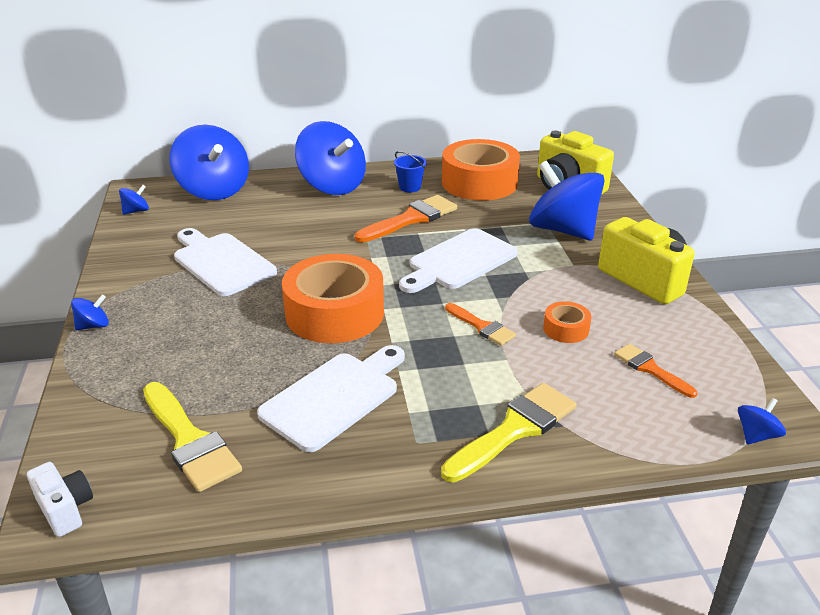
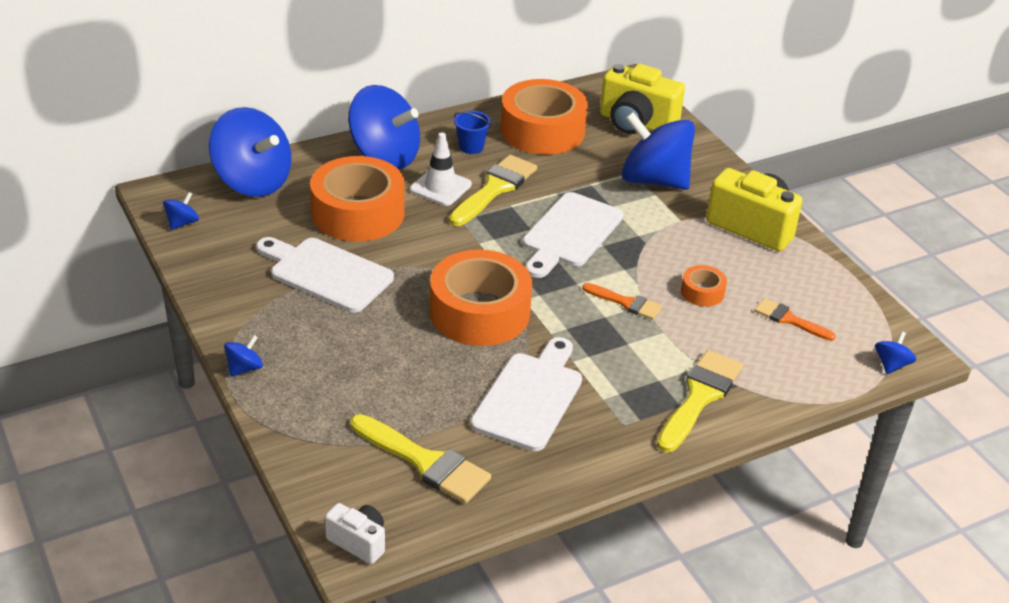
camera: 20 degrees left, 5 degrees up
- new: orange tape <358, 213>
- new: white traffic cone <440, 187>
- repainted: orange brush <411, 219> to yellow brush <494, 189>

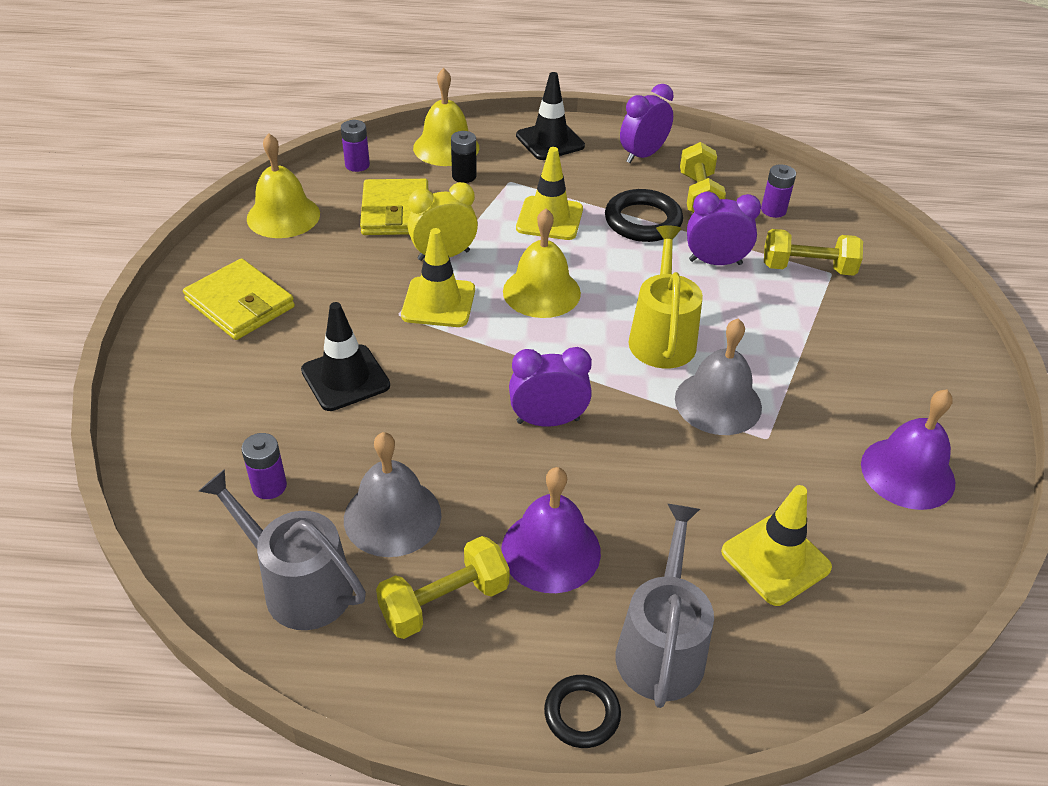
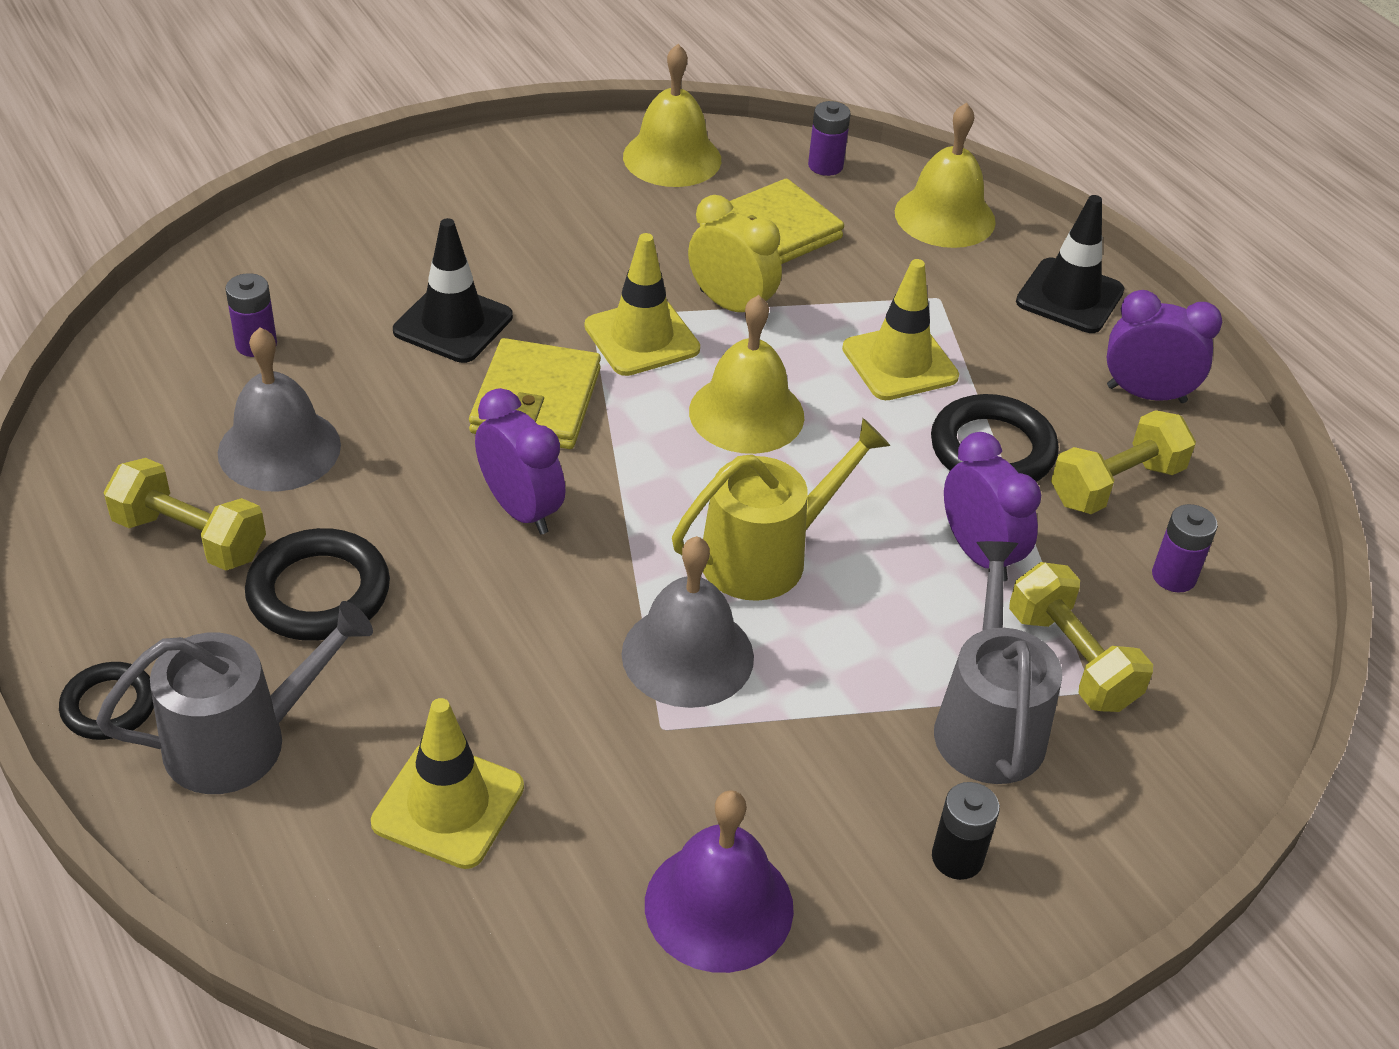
camera: 55 degrees right, 0 degrees up
- swapped: purple bell <551, 550> to black ring <319, 592>
- shifted: yellow wallet <240, 304> to <536, 401>
- shifted: black battery <464, 176> to <957, 858>
- shifted: grey watering can <299, 585> to <988, 723>

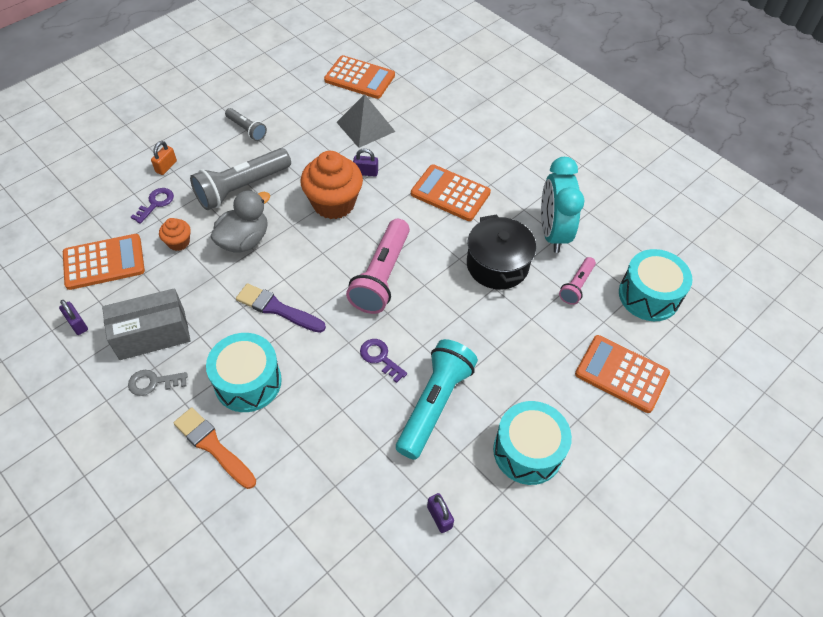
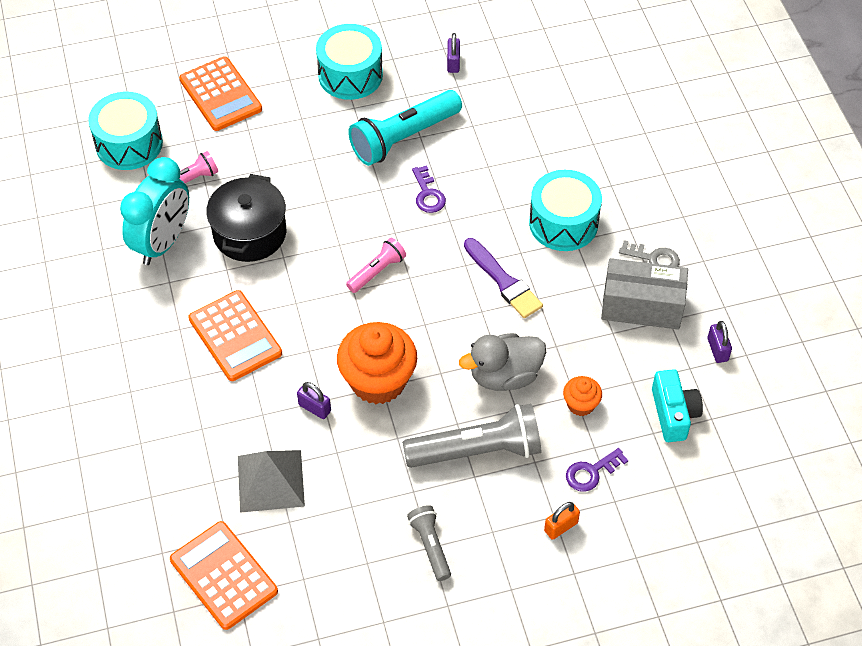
camera: 150 degrees left, 0 degrees up
- scaled: pink flashlight <381, 276> = <377, 271> x0.53
- swapped: orange calculator <104, 262> to turquoise camera <673, 414>
- gone: orange brush <213, 446>

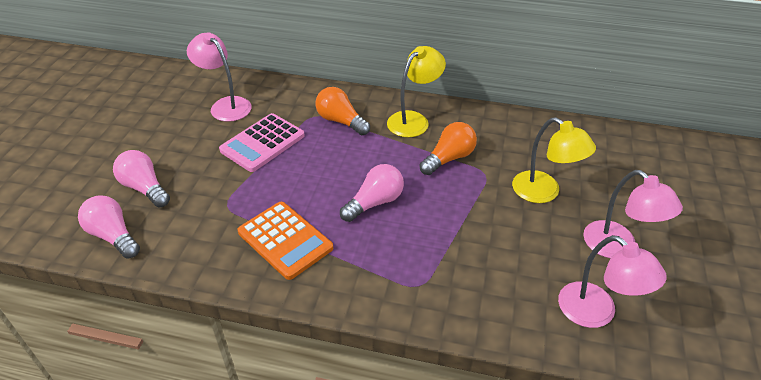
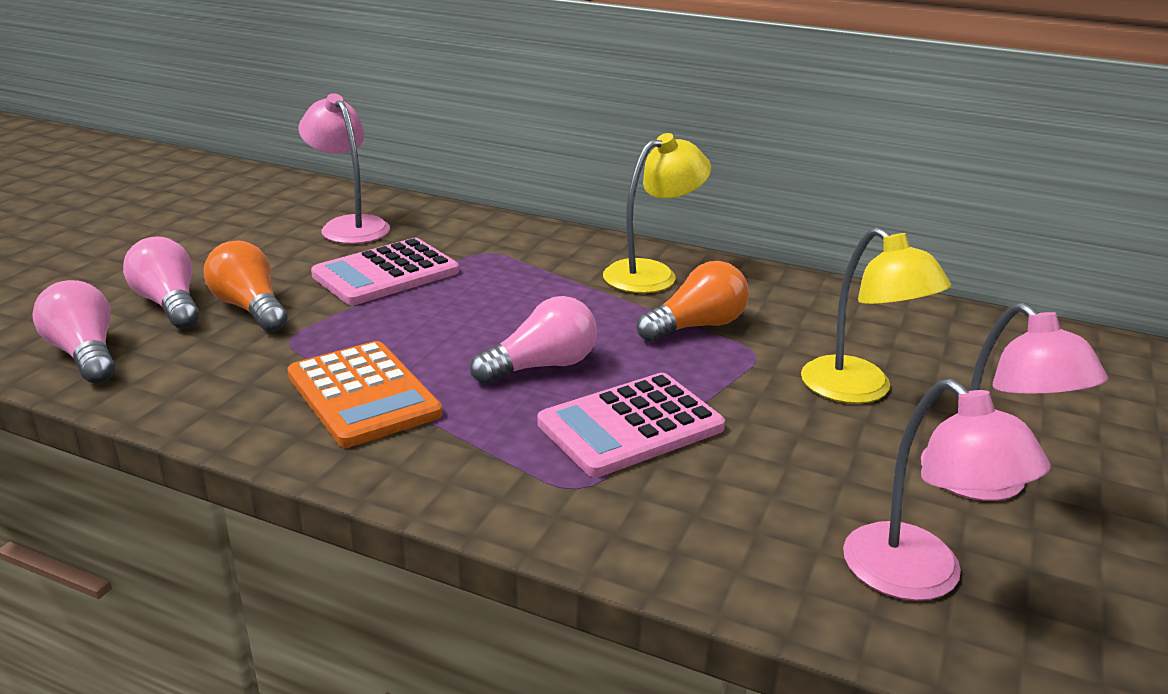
camera: 10 degrees right, 15 degrees down
- shifted: orange light bulb <340, 121> to <250, 308>
- new: pink calculator <630, 426>

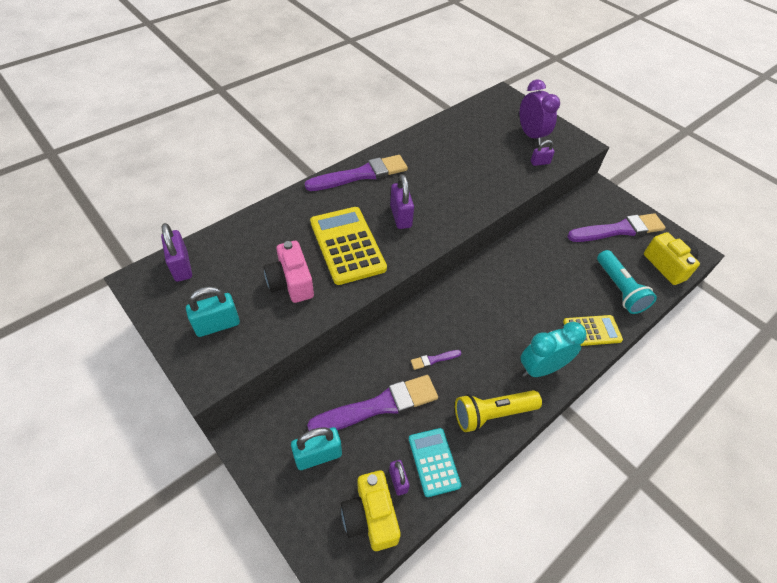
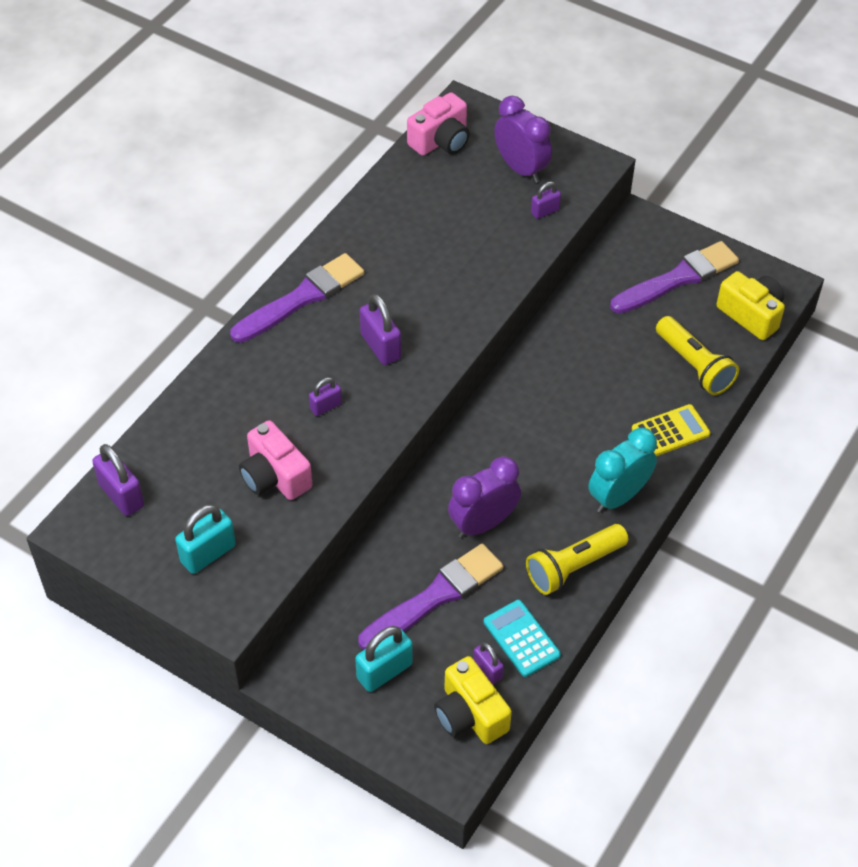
camera: 15 degrees left, 0 degrees up
- swapped: yellow calculator <347, 245> to purple padlock <326, 406>
- new: pink camera <441, 141>
- swapped: purple brush <434, 359> to purple clock <483, 524>
- repainted: turquoise flashlight <619, 289> to yellow flashlight <694, 366>

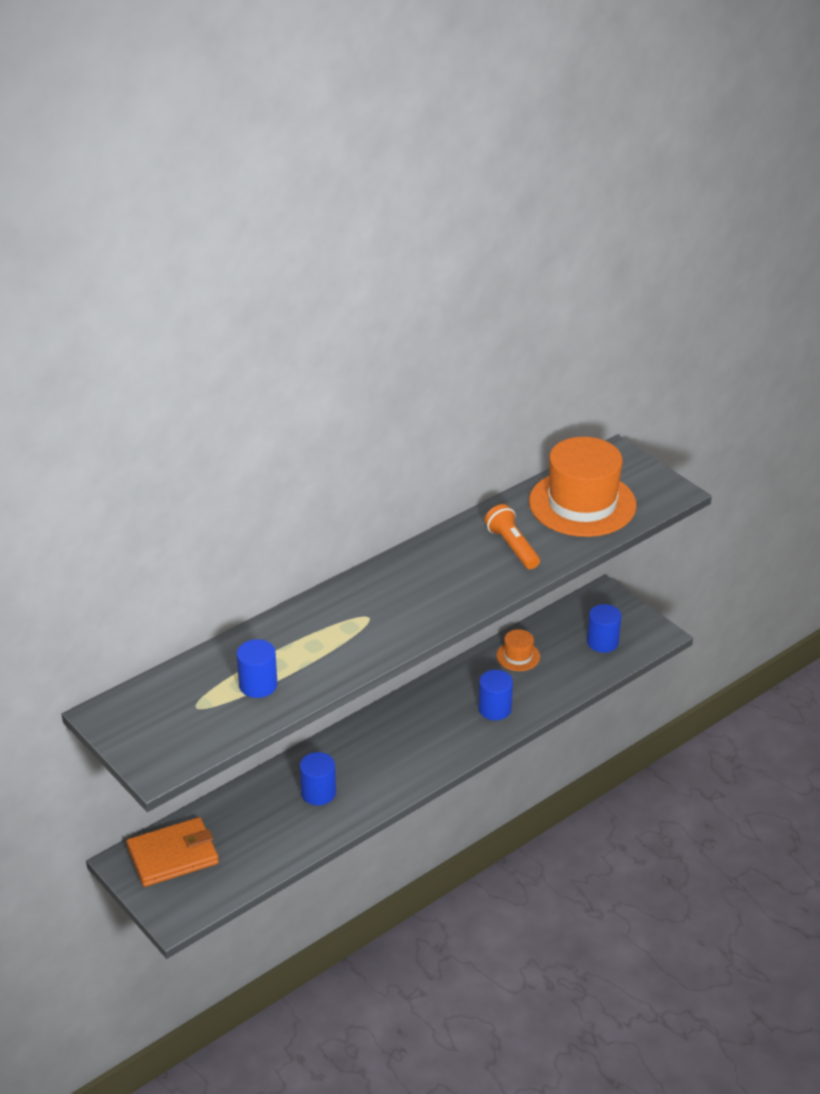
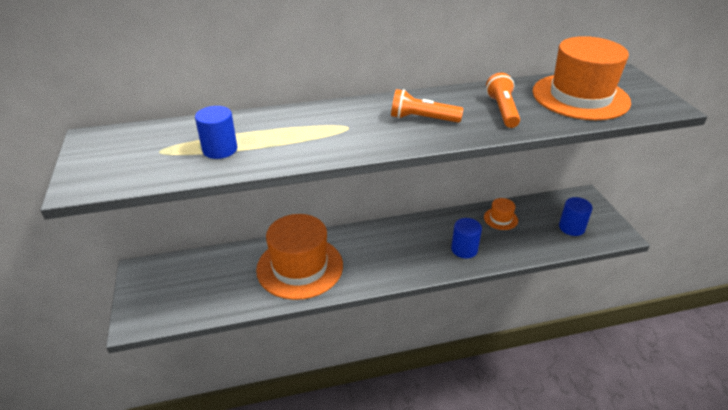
camera: 25 degrees right, 0 degrees up
- swapped: blue cylinder <318, 793> to orange hat <300, 267>
- new: orange flashlight <422, 119>
- gone: orange wallet <173, 855>

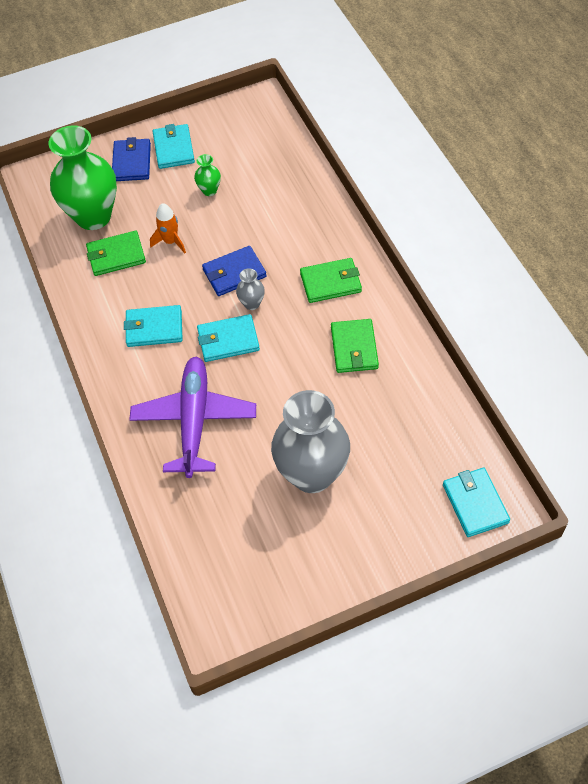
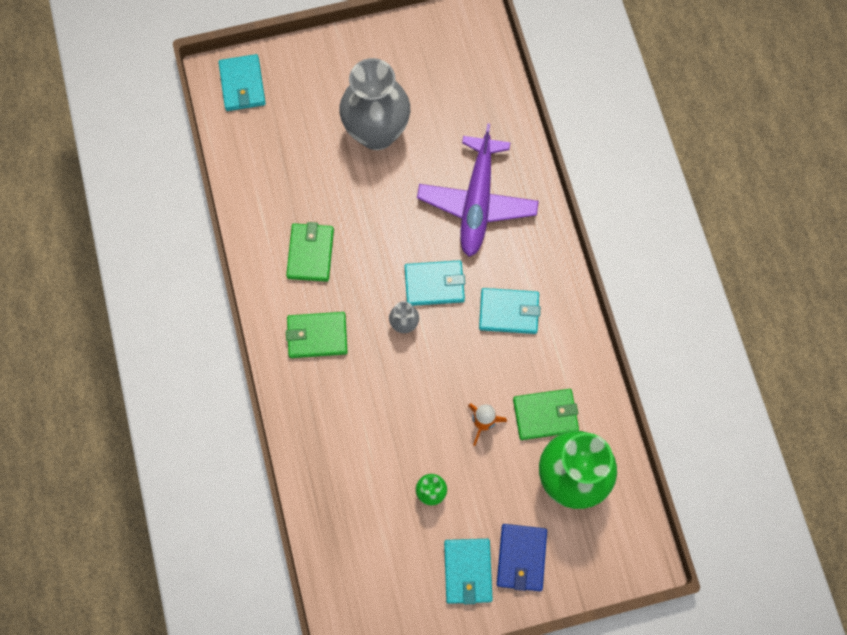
camera: 175 degrees left, 15 degrees up
- gone: blue wallet <234, 273>

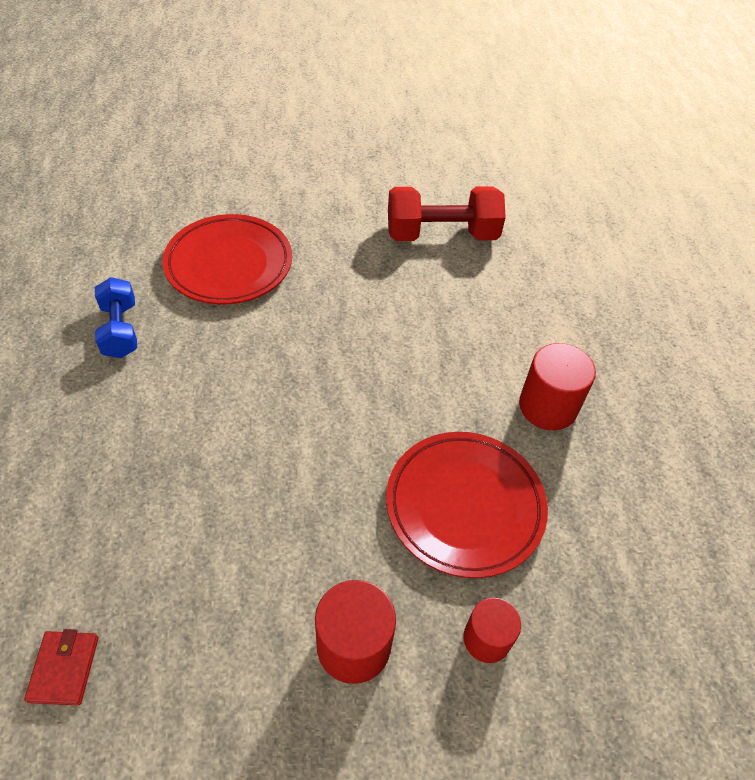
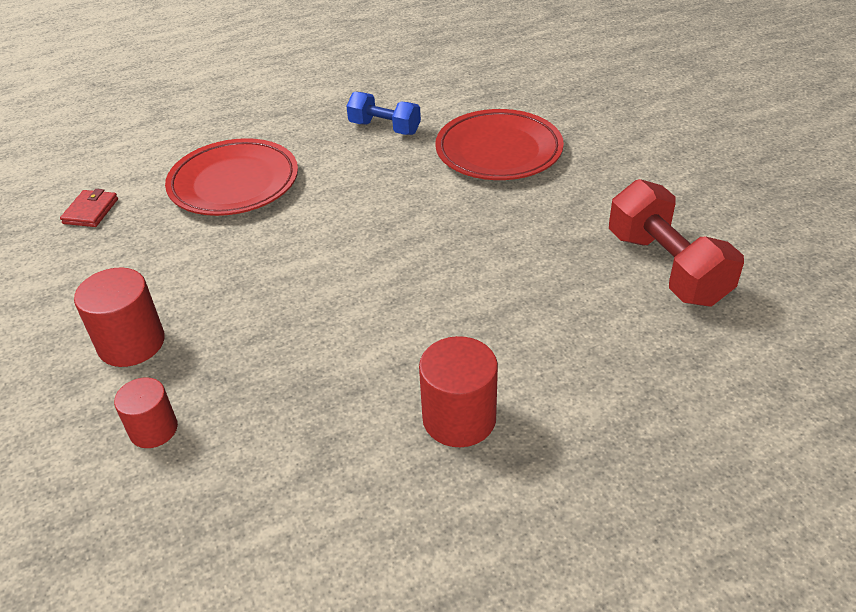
camera: 75 degrees right, 10 degrees down
- rotated: red wallet <64, 668> = <91, 211> 60 degrees counterclockwise
- shifted: red plate <464, 506> to <234, 183>
- rotated: blue dumbbell <120, 330> = <384, 128> 60 degrees clockwise

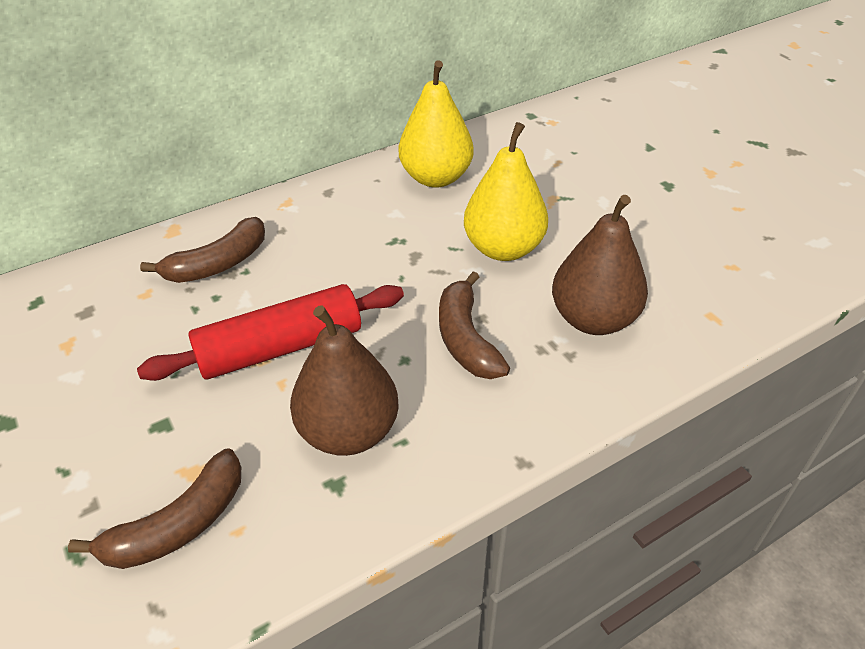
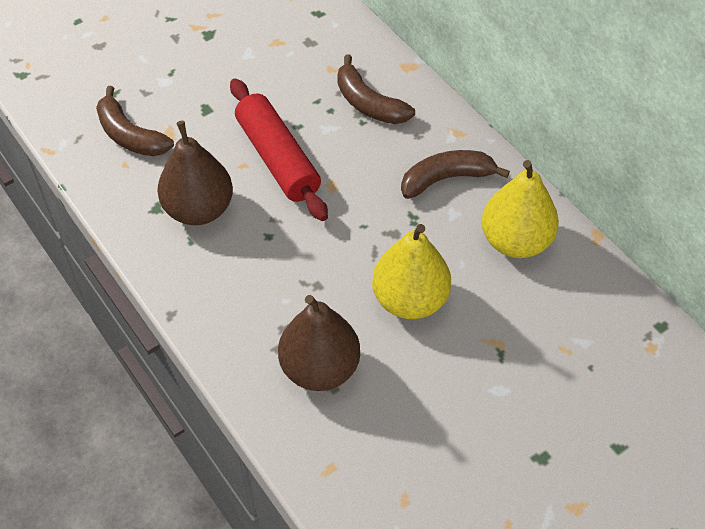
camera: 85 degrees right, 10 degrees up
- shifted: brown banana <466, 339> to <446, 179>

